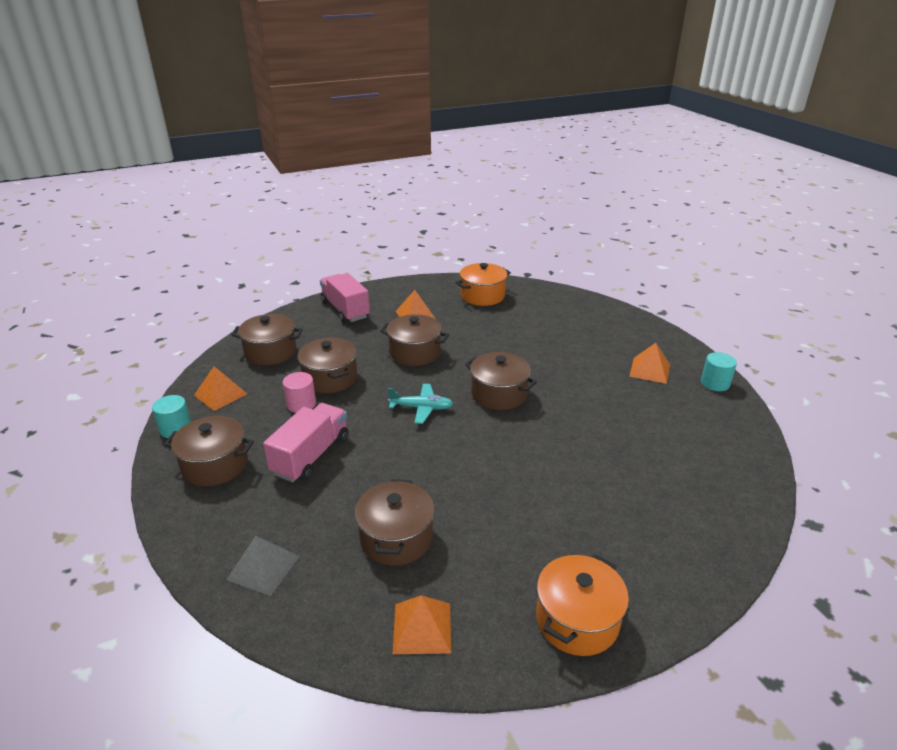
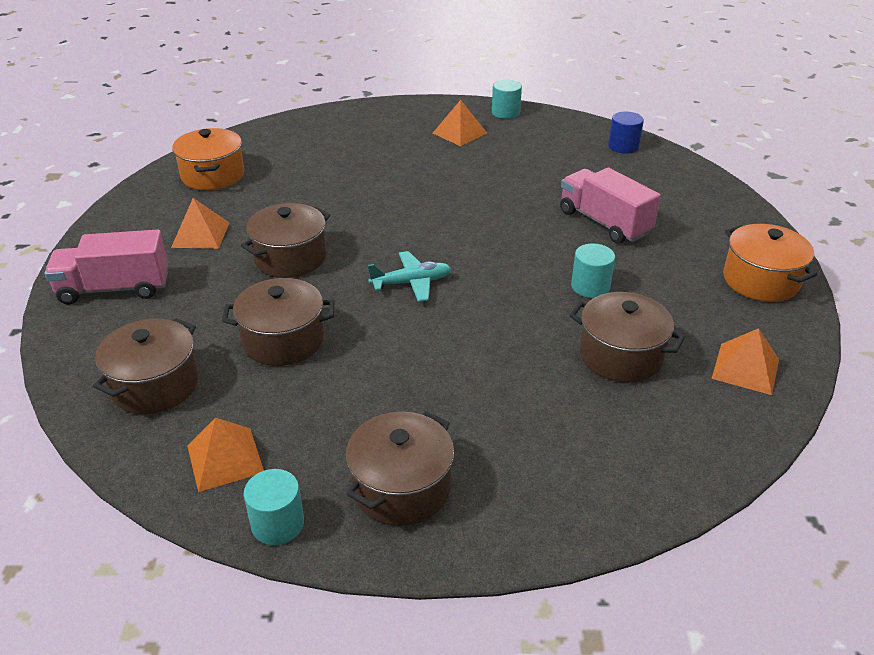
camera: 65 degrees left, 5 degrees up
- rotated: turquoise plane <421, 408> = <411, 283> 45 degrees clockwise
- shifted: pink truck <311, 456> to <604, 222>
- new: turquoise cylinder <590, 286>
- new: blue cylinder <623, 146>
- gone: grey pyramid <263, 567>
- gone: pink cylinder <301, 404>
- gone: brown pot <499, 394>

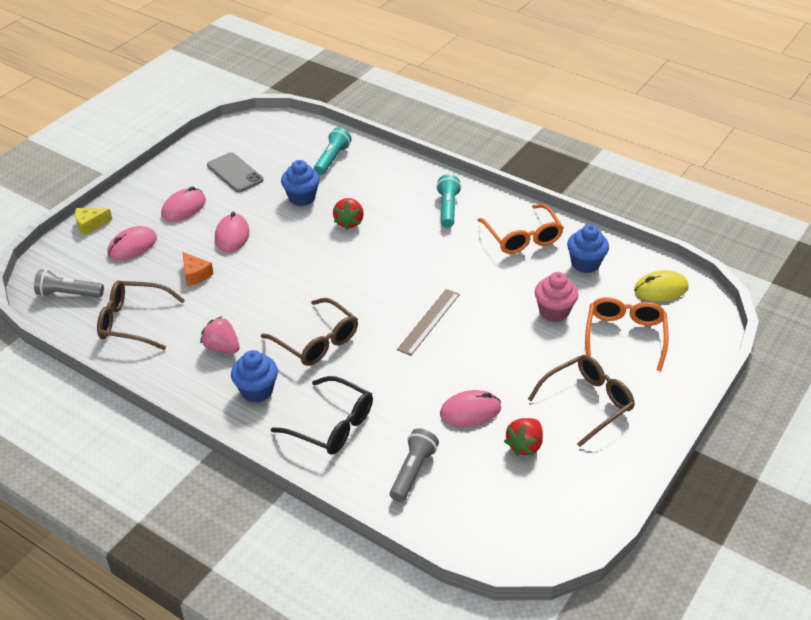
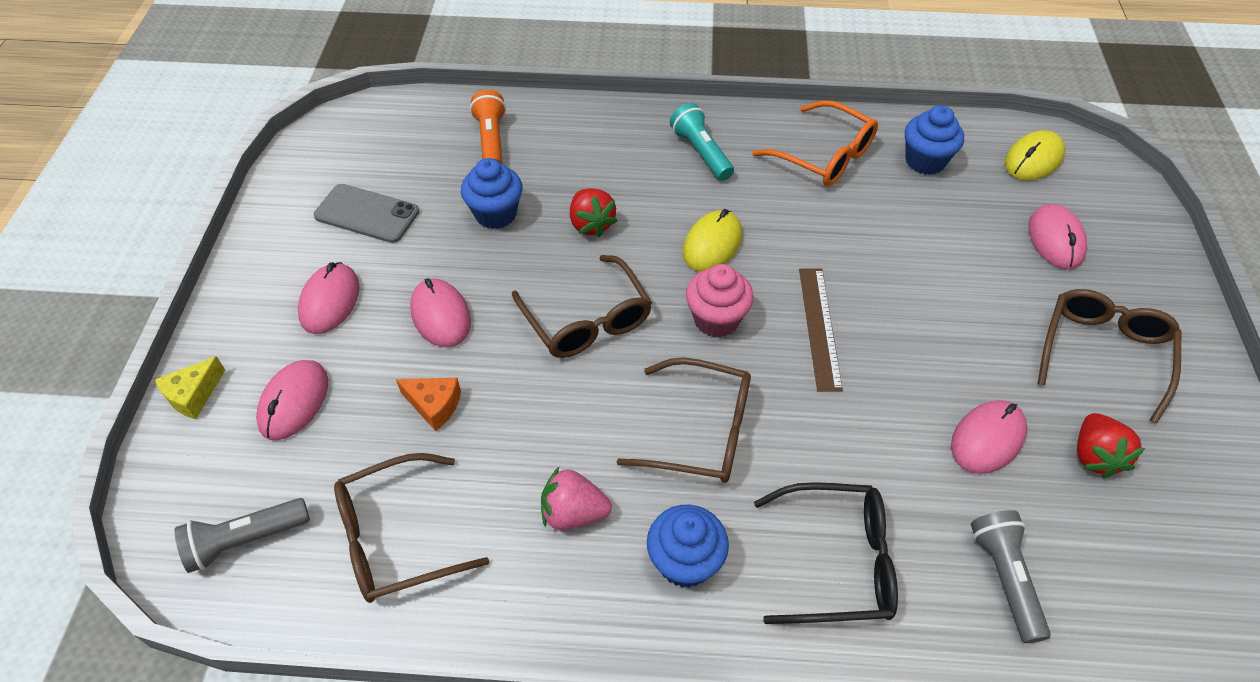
camera: 30 degrees left, 10 degrees up
- repainted: turquoise flashlight <332, 159> to orange flashlight <491, 140>
- new: brown glasses <587, 320>
- new: yellow mouse <712, 244>
- shifted: pink cupcake <554, 311> to <716, 319>
- swapped: orange glasses <624, 336> to pink mouse <1055, 239>

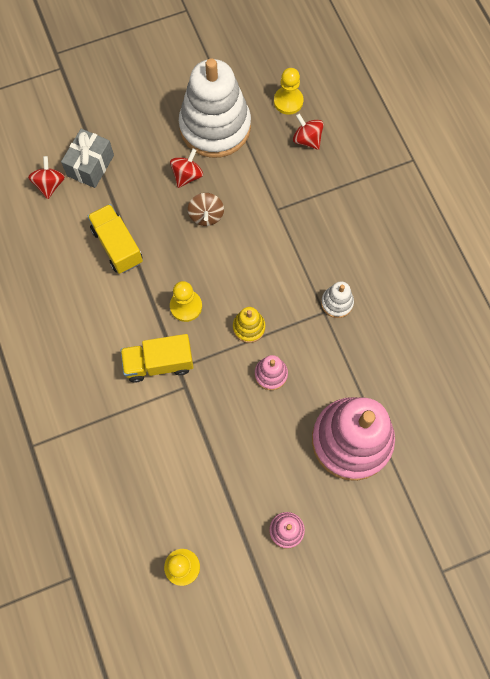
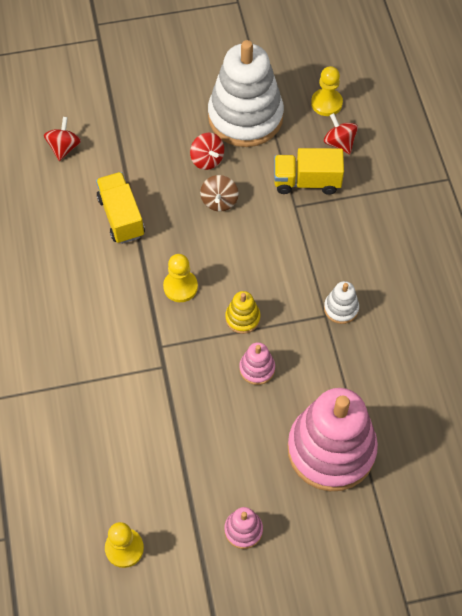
camera: 10 degrees right, 10 degrees down
- rotated: red spinning top <187, 175> = <207, 159> 105 degrees clockwise
- shifted: yellow truck <159, 363> to <307, 181>
- gone: grey gift <90, 165>

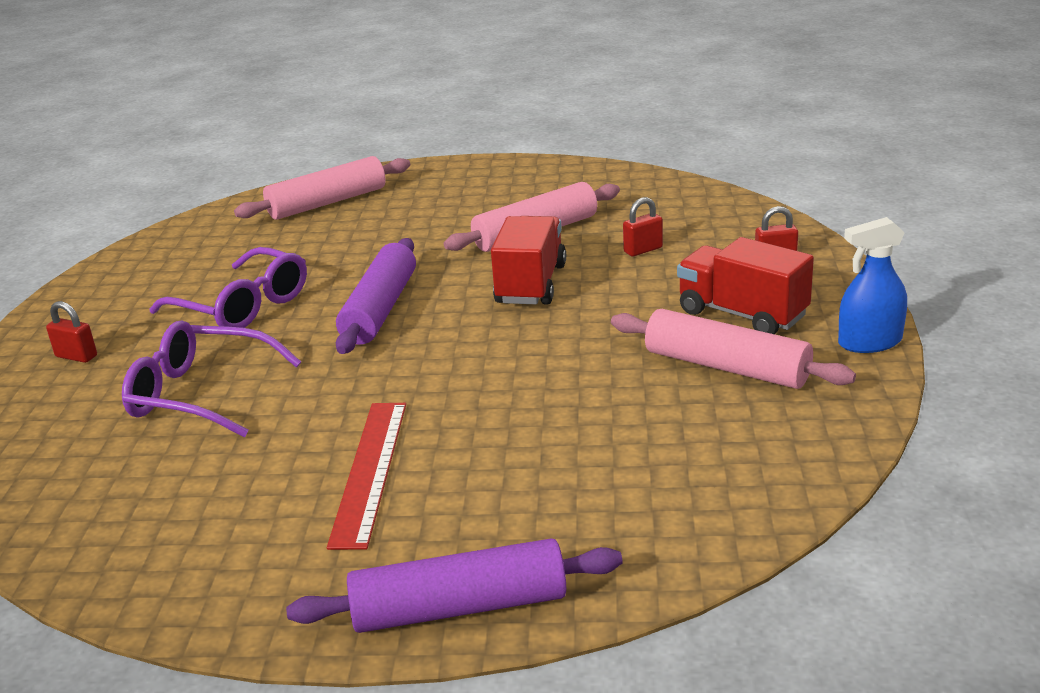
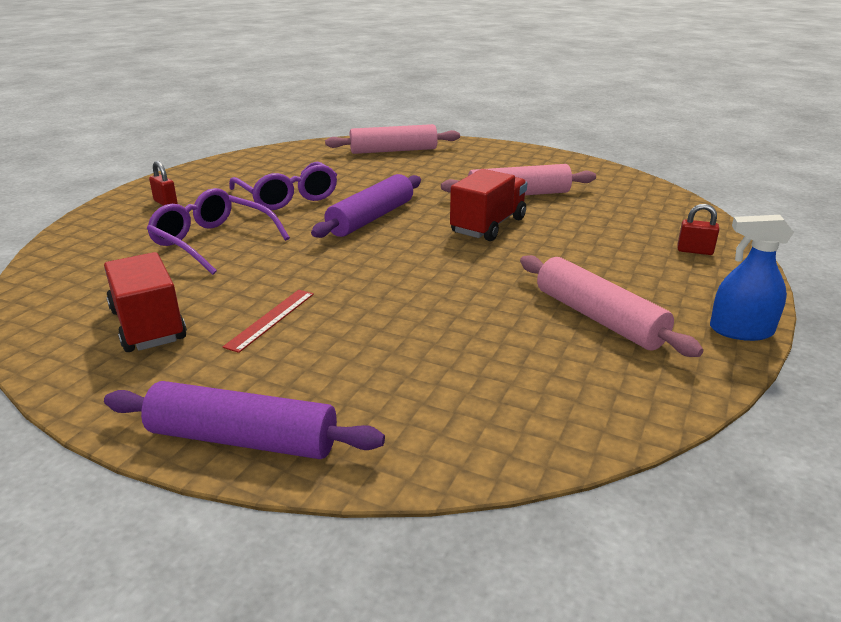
camera: 20 degrees right, 0 degrees up
- shifted: red truck <742, 314> to <148, 325>
- scaled: red ruler <369, 471> = <271, 319> x0.65
- gone: red padlock <643, 250>

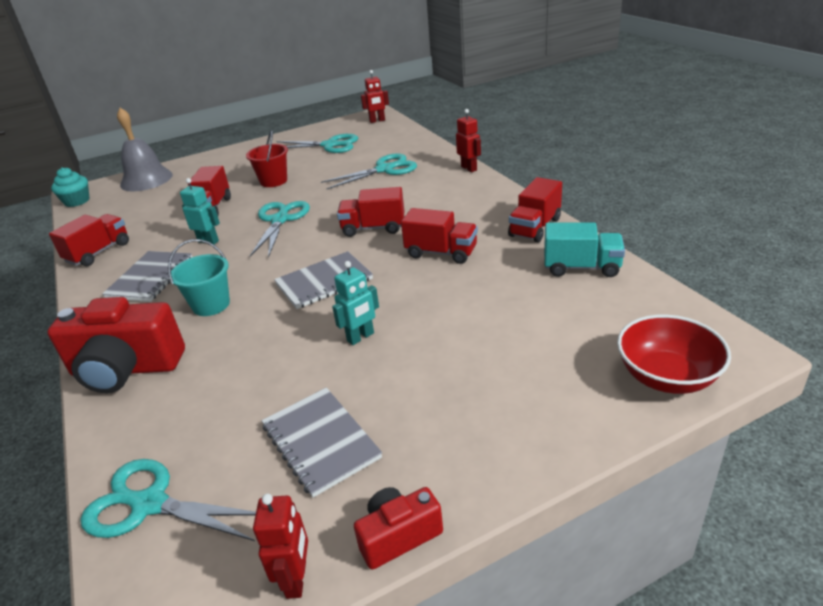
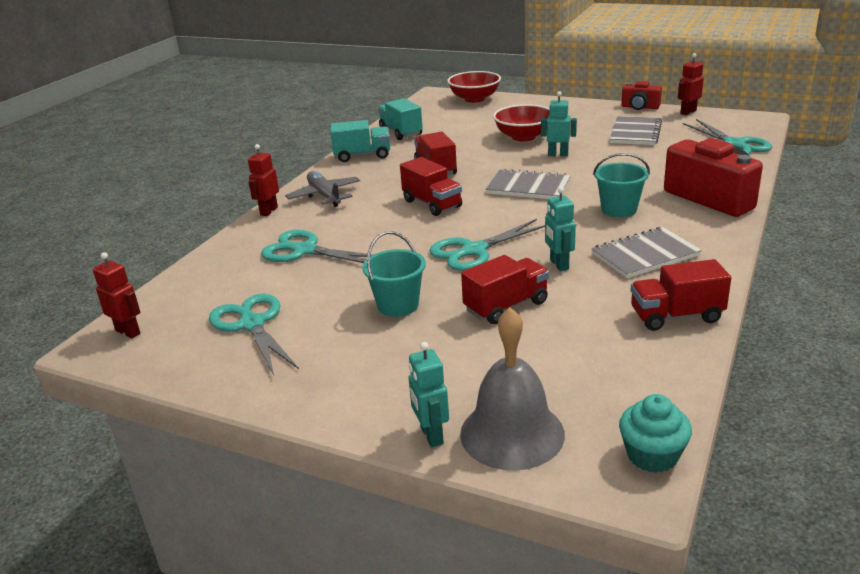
camera: 130 degrees left, 5 degrees down
- new: grey plane <324, 196>
- repainted: red truck <535, 227> to turquoise truck <362, 156>
- repainted: red bucket <273, 181> to turquoise bucket <398, 305>
- new: turquoise robot <431, 435>
- new: red bowl <523, 137>

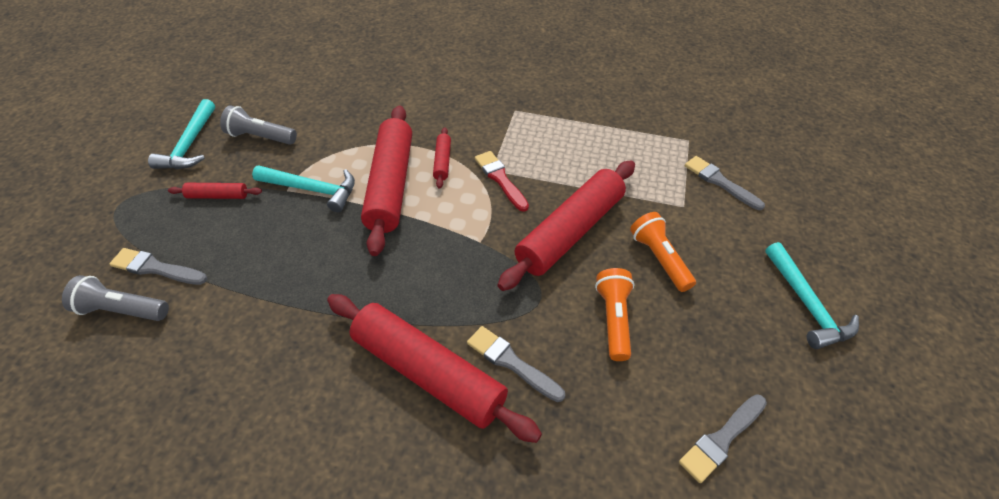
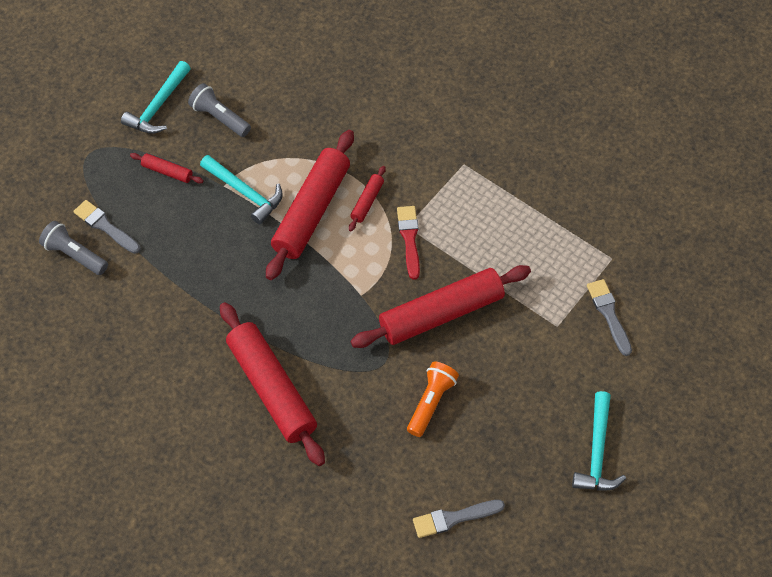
camera: 25 degrees right, 10 degrees up
- gone: grey brush <511, 362>
- gone: orange flashlight <659, 259>

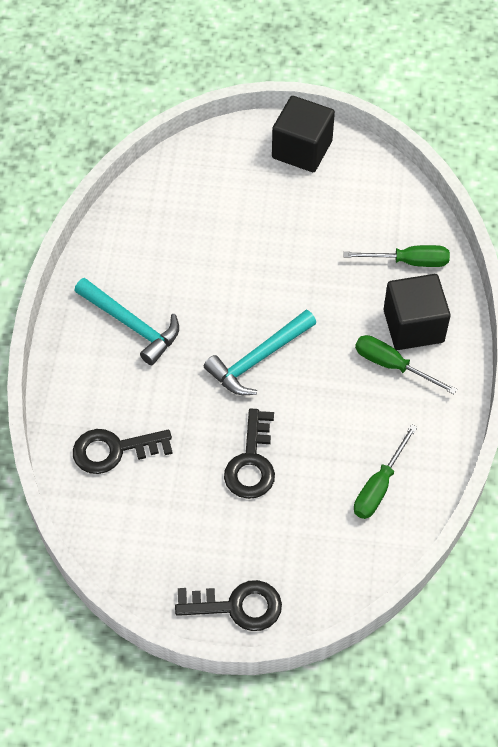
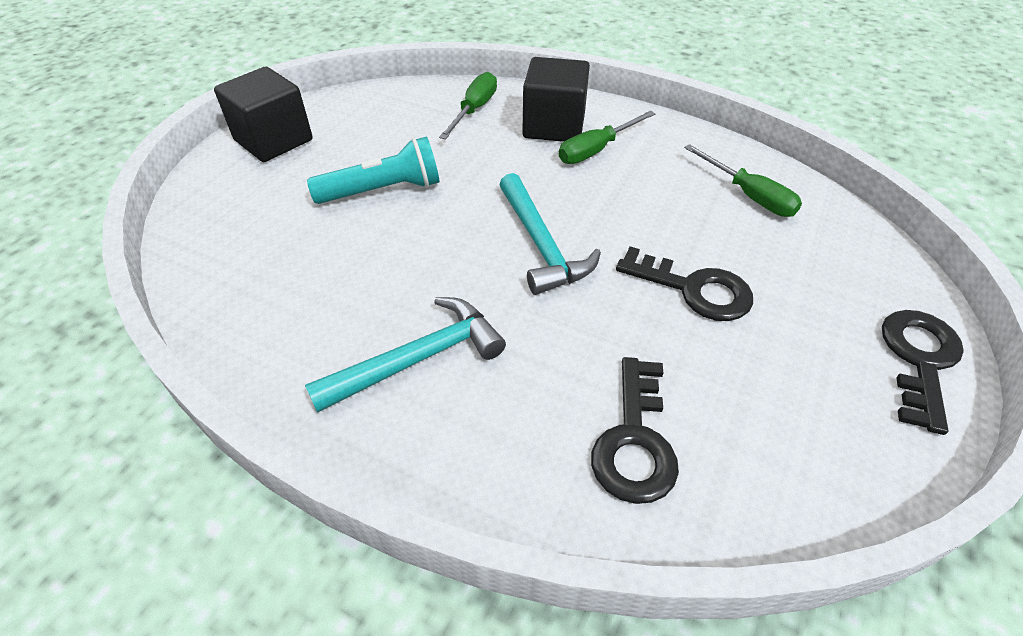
camera: 70 degrees left, 10 degrees down
- new: turquoise flashlight <383, 190>

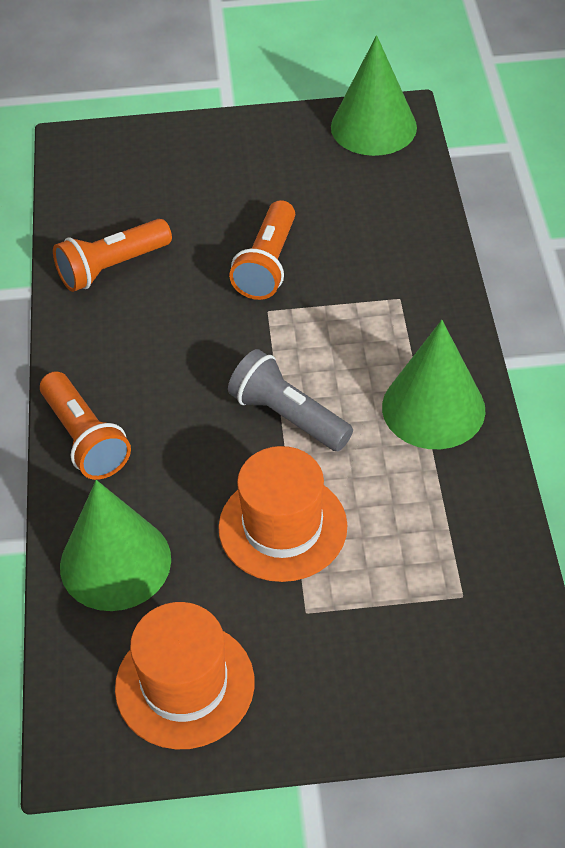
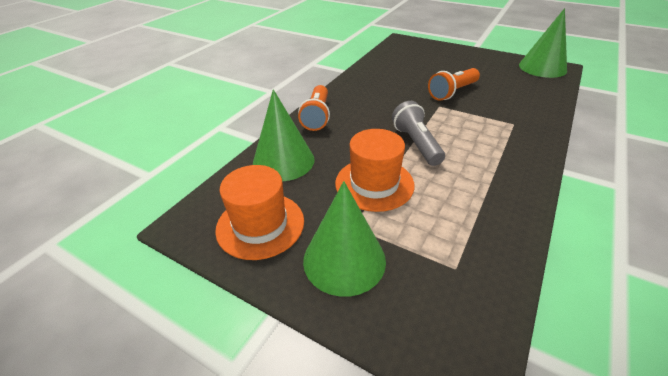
camera: 35 degrees right, 10 degrees down
- shifted: green cone <433, 408> to <344, 260>
- gone: orange flashlight <112, 267>

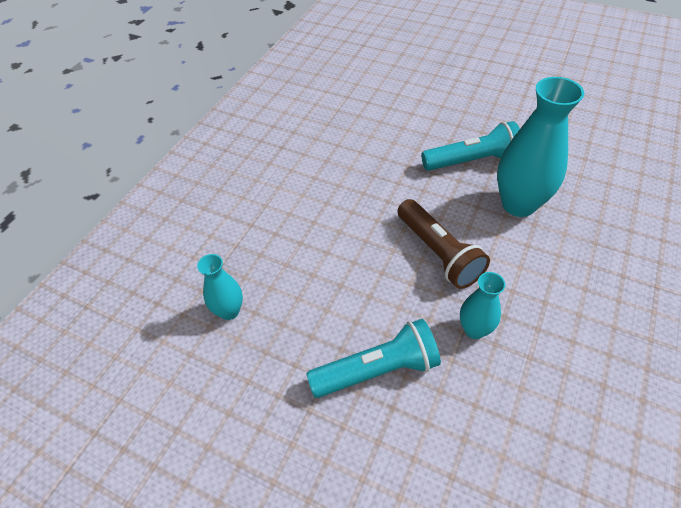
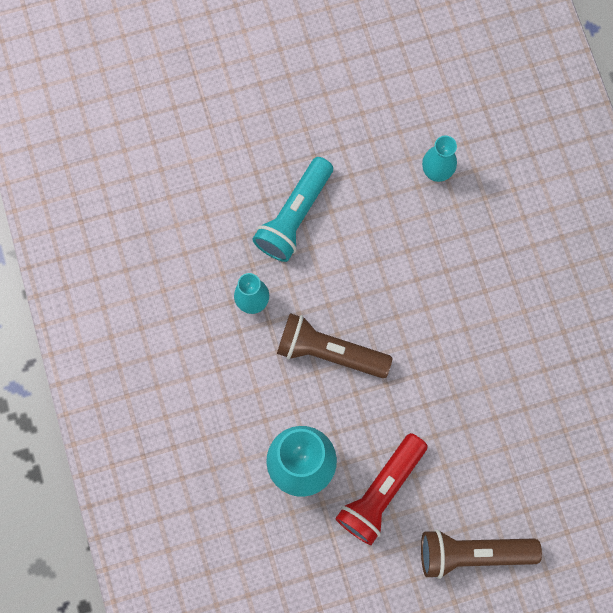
camera: 135 degrees right, 25 degrees up
- repainted: turquoise flashlight <472, 161> to red flashlight <381, 491>
- new: brown flashlight <472, 552>

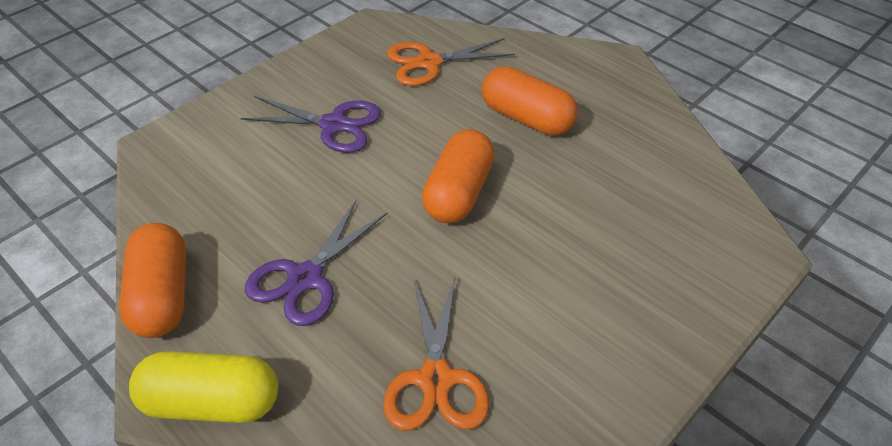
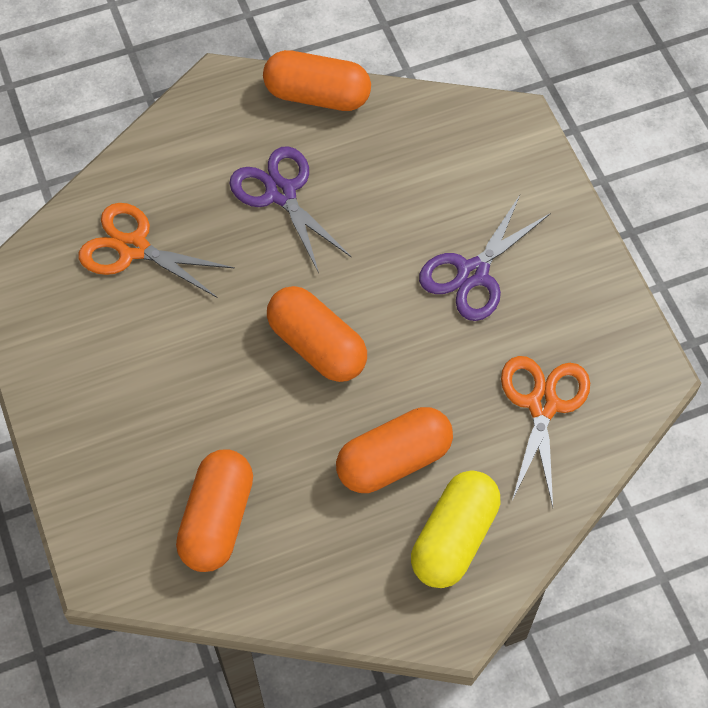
camera: 115 degrees right, 15 degrees up
- new: orange capsule <217, 519>
- shifted: yellow capsule <212, 403> to <454, 538>

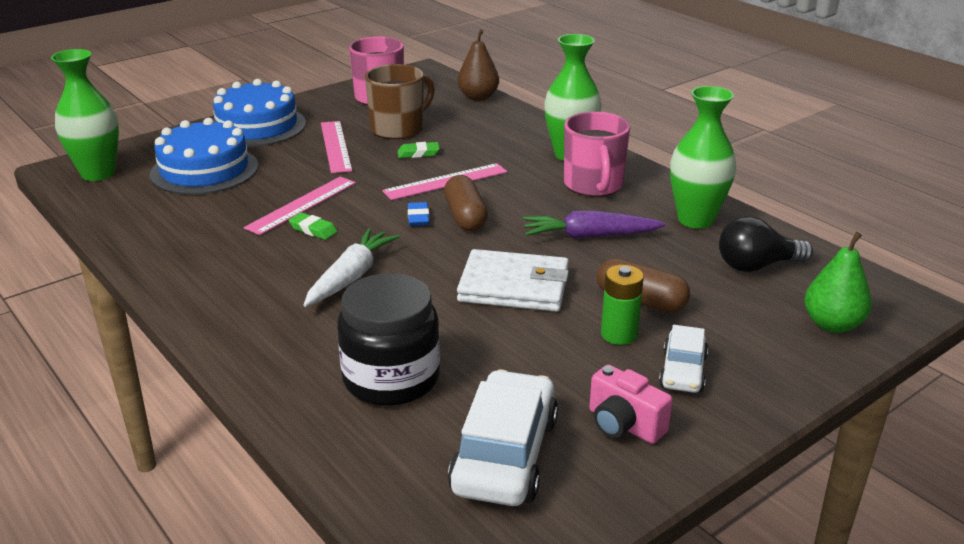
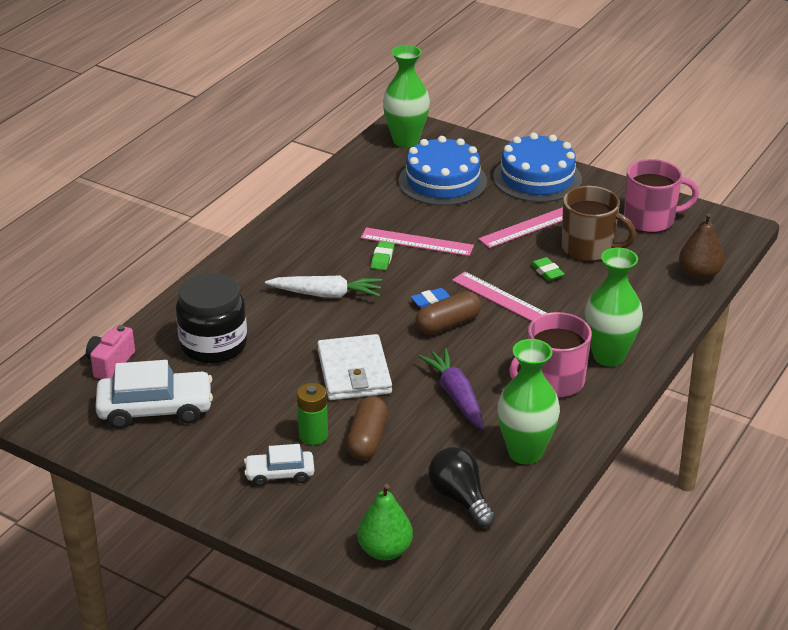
camera: 70 degrees right, 5 degrees up
- shifted: pink camera <624, 425> to <110, 364>

